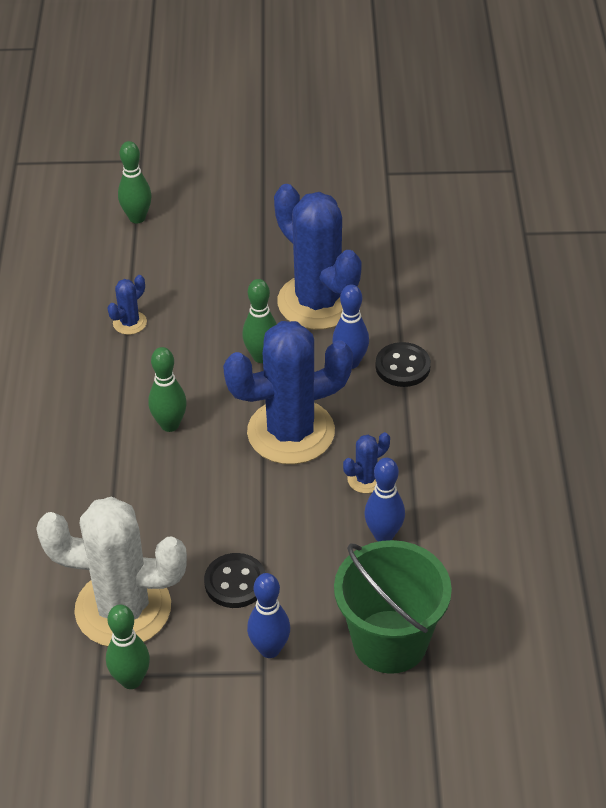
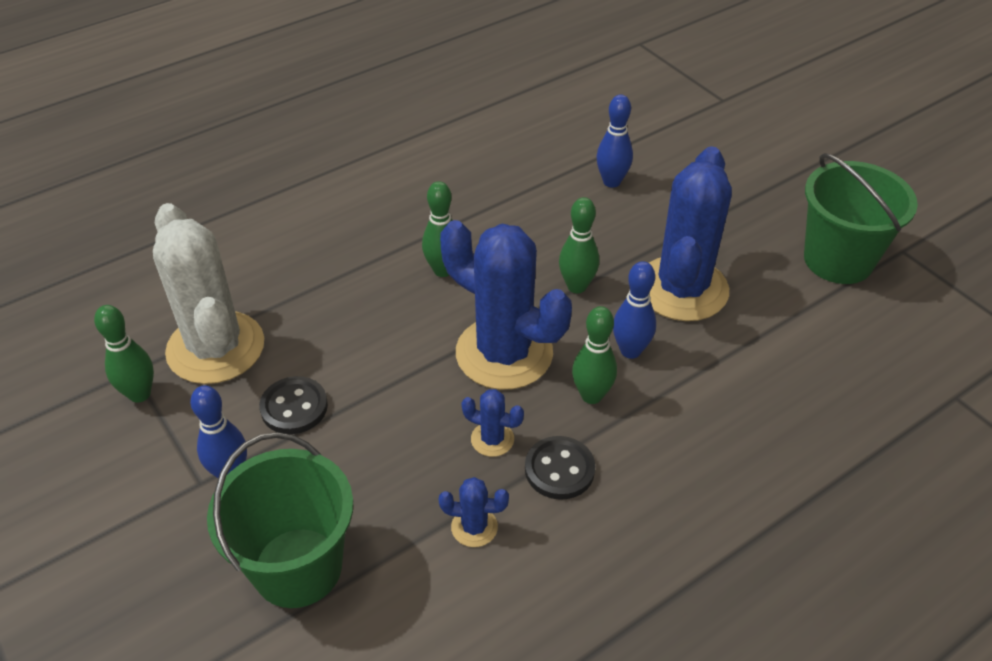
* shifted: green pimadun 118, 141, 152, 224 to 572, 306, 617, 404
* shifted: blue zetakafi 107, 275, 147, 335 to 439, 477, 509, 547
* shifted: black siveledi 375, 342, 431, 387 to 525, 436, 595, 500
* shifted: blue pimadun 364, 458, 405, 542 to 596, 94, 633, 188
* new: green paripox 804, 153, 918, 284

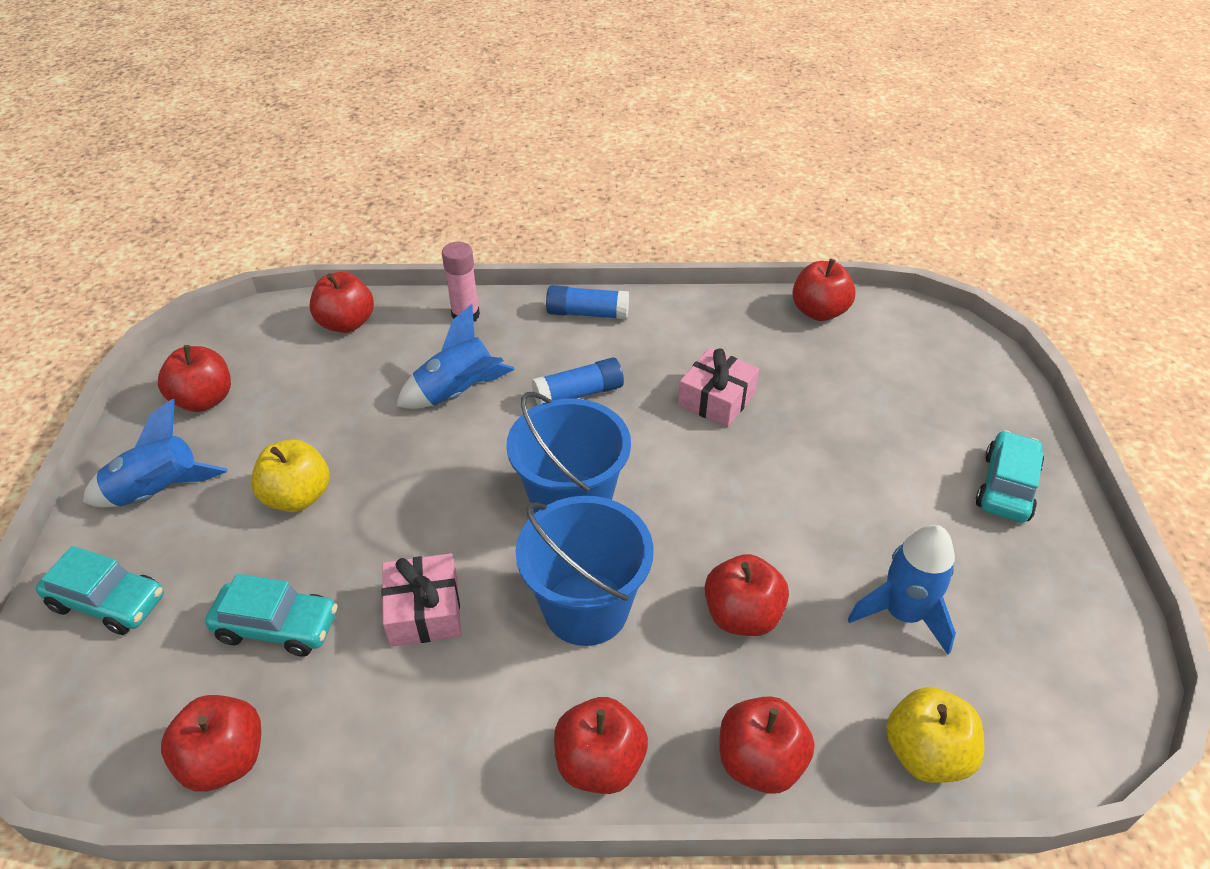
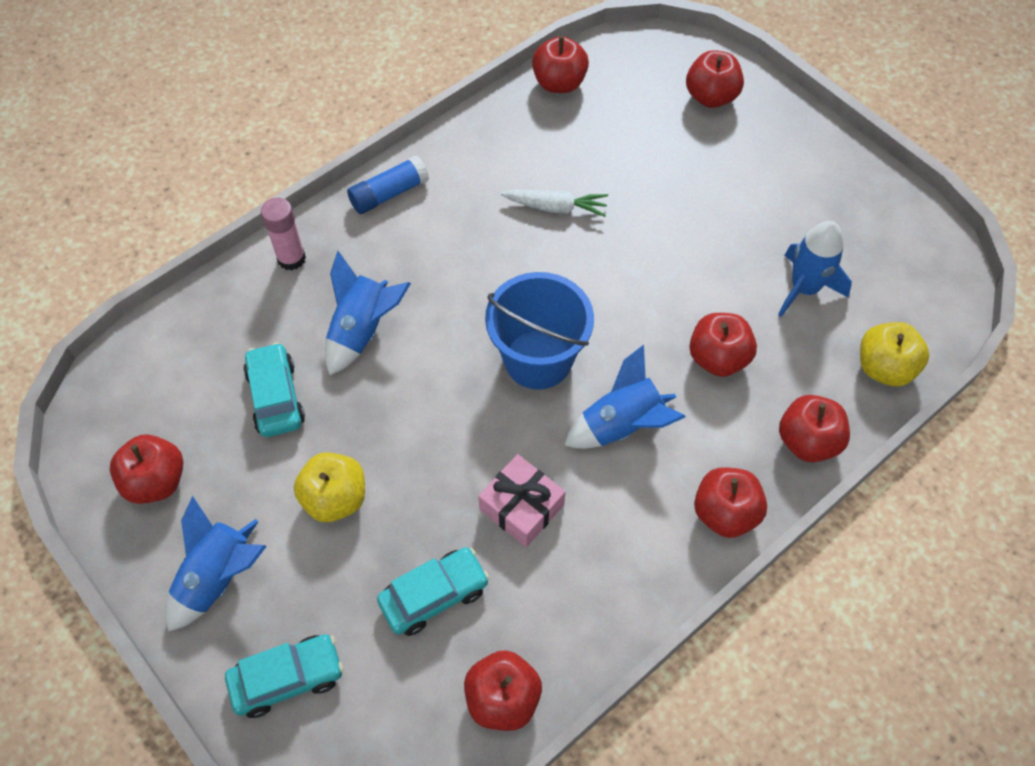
* shifted: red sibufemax 310, 272, 374, 333 to 686, 50, 744, 108
* swapped: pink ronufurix 678, 348, 759, 428 to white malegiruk 501, 190, 608, 217
* gone: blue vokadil 532, 357, 624, 405
* shifted: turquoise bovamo 976, 430, 1044, 523 to 243, 342, 305, 437
* swapped: blue paripox 516, 496, 654, 646 to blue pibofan 564, 344, 685, 449

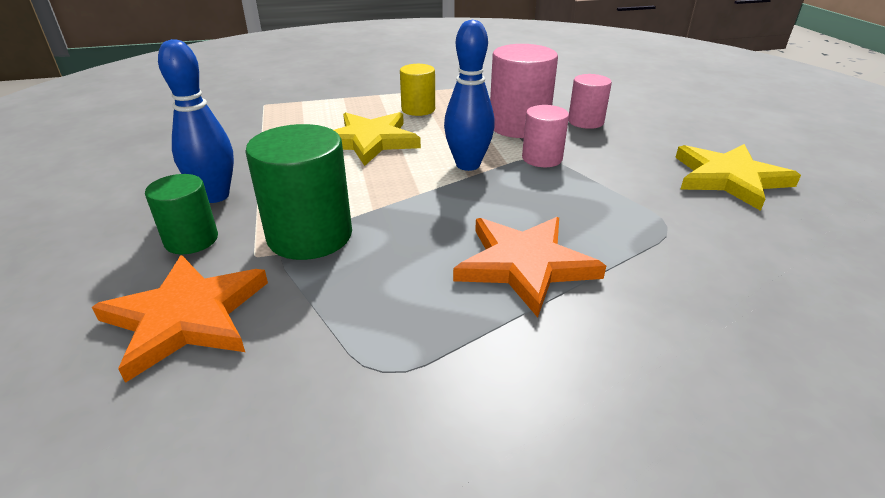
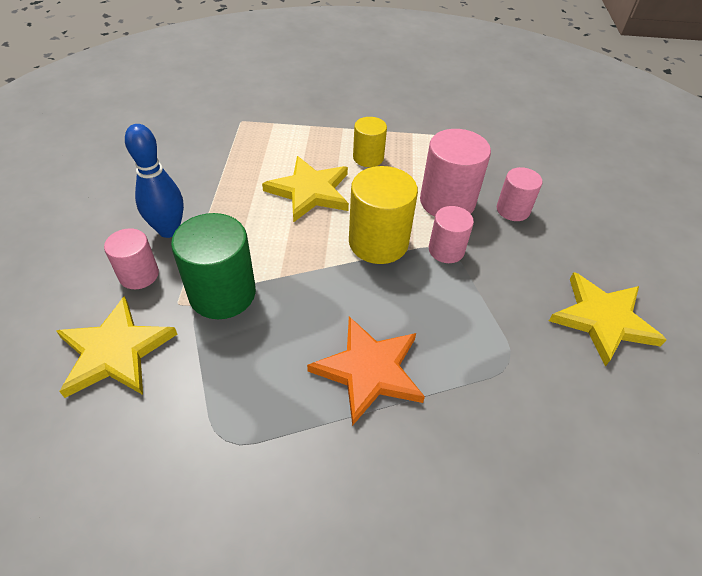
* swapped: blue pimadun 444, 20, 495, 171 to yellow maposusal 349, 166, 418, 264
* repainted: green maposusal 145, 174, 218, 254 to pink maposusal 104, 228, 159, 289
* repainted: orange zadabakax 92, 255, 268, 383 to yellow zadabakax 56, 296, 177, 398

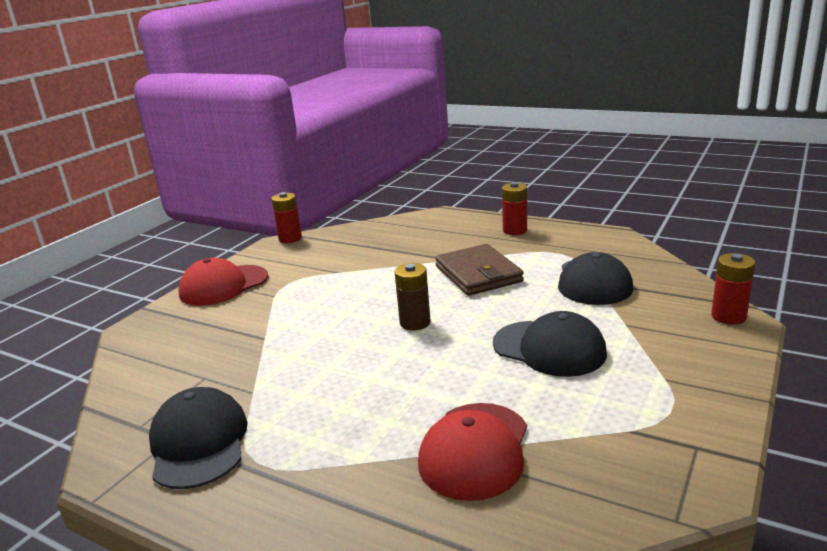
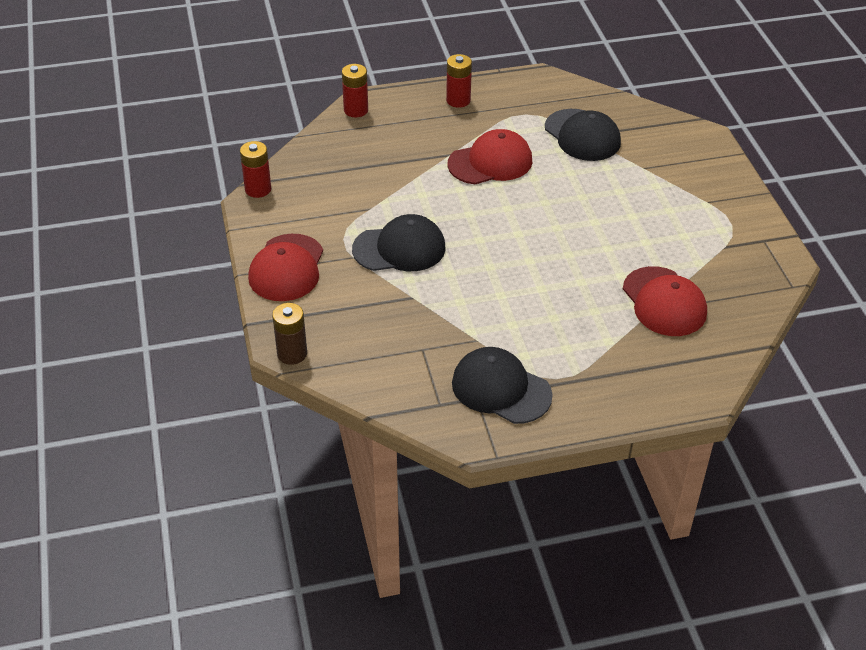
* swapped: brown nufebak 435, 244, 524, 296 to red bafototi 448, 129, 532, 184
* shifted: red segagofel 711, 253, 755, 325 to 342, 64, 368, 117
* shifted: brown segagofel 395, 263, 431, 331 to 272, 303, 307, 365
* shifted: black bafototi 493, 311, 607, 377 to 352, 214, 446, 271

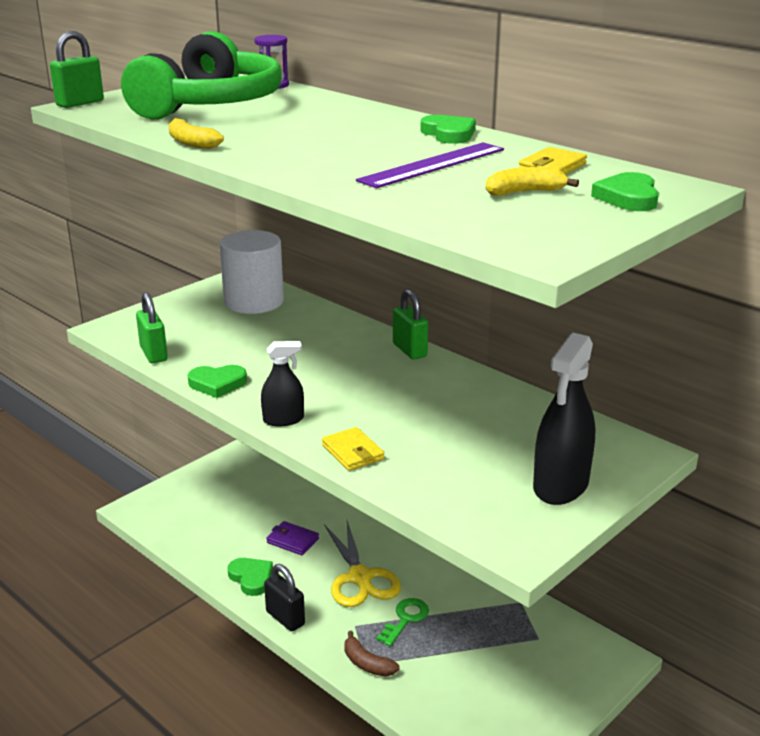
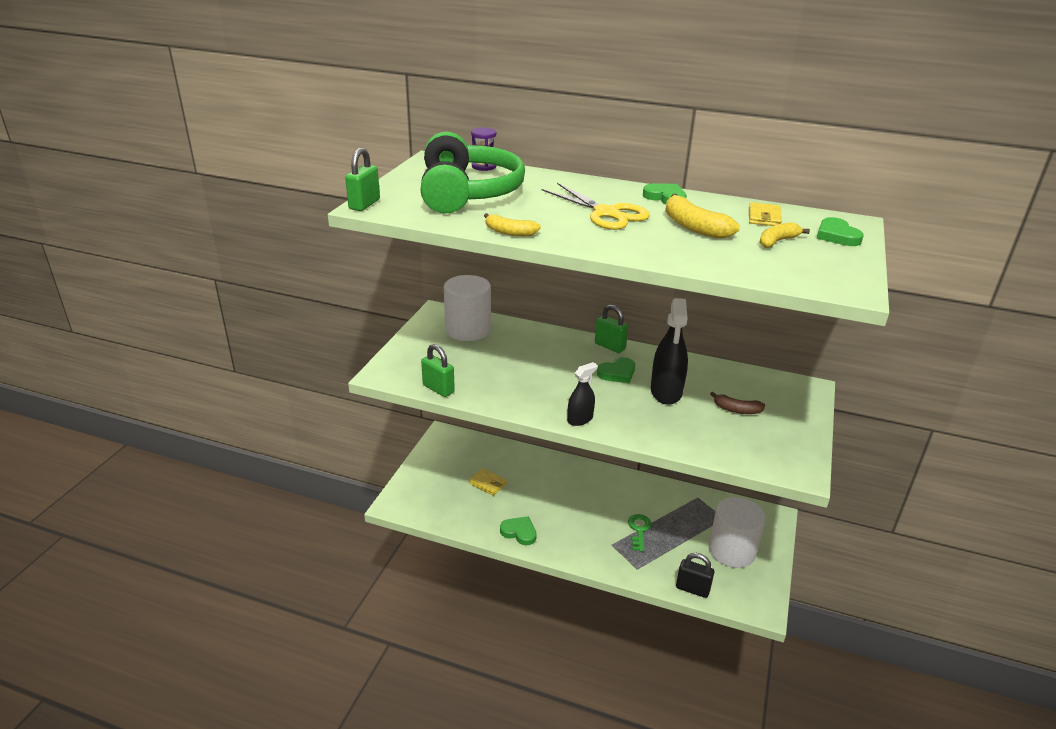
* swapped: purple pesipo 356, 142, 504, 188 to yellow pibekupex 665, 194, 740, 239
* shifted: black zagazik 533, 333, 595, 505 to 651, 298, 688, 405
* shifted: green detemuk 188, 365, 247, 398 to 597, 357, 635, 383
* shifted: yellow nufebak 322, 427, 385, 471 to 469, 468, 507, 496
* gone: purple nufebak 267, 521, 319, 555
* shifted: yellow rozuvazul 324, 521, 401, 607 to 542, 183, 650, 230
* shifted: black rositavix 264, 564, 305, 632 to 676, 553, 714, 598
* shifted: brown pibekupex 344, 631, 400, 677 to 710, 392, 765, 414
* new: white maposusal 709, 497, 766, 568

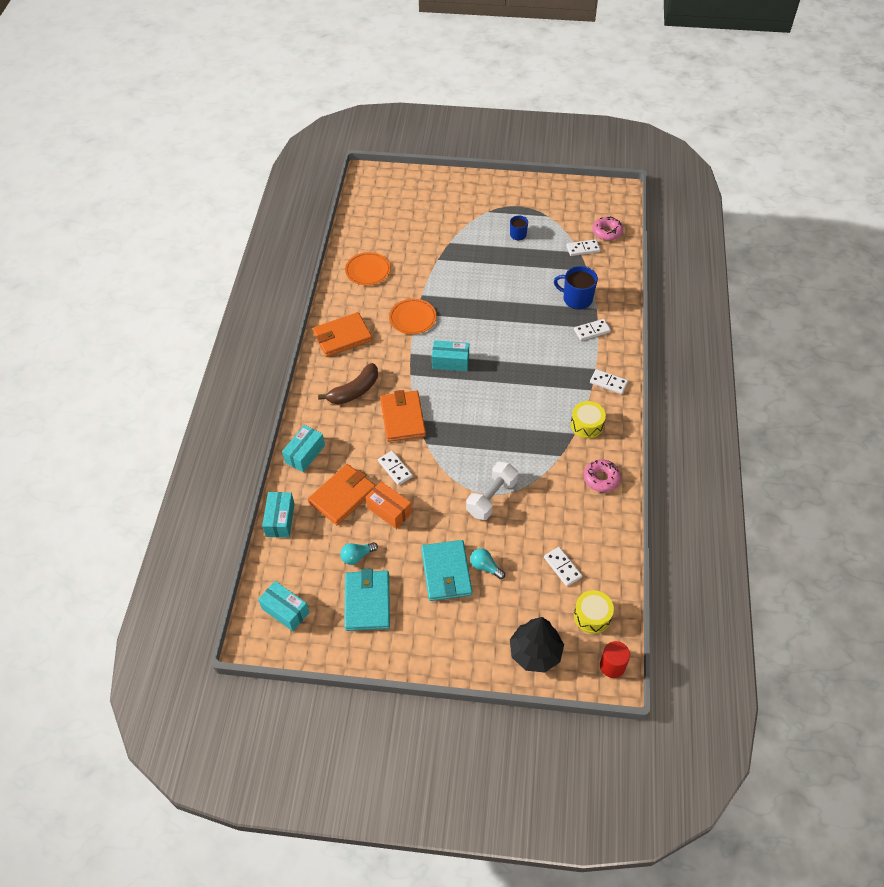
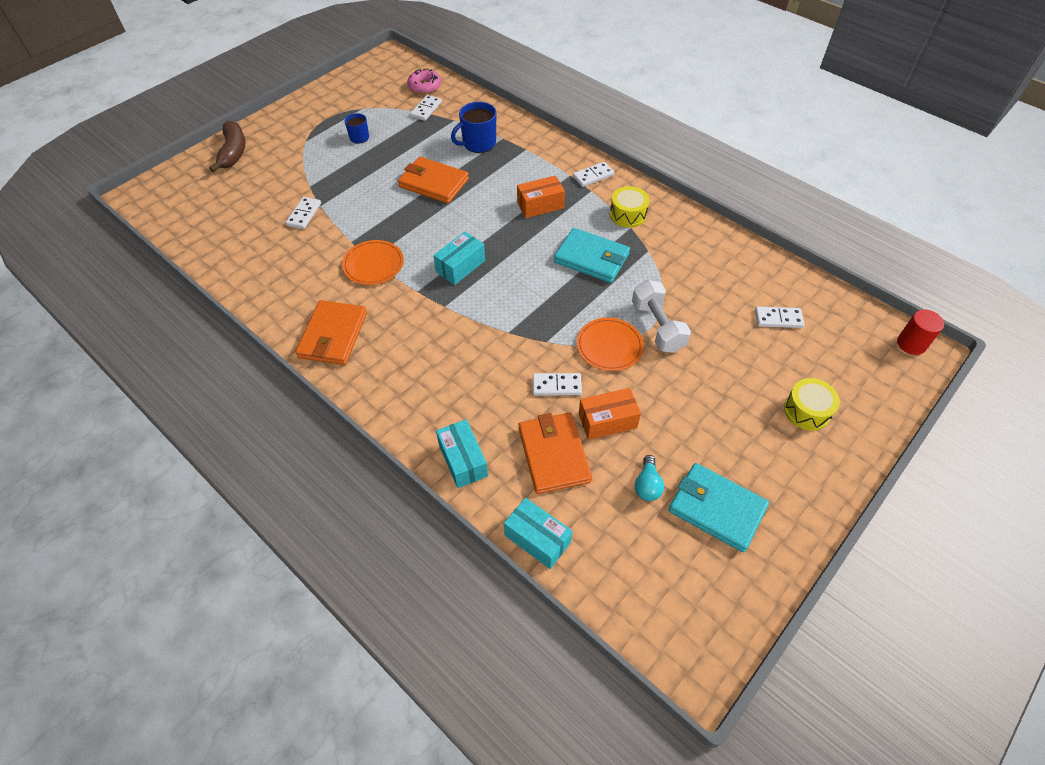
* shifted: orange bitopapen 345, 252, 391, 285 to 577, 318, 644, 371
* shifted: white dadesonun 574, 319, 611, 341 to 286, 197, 321, 229
* shifted: brown pibekupex 318, 363, 378, 405 to 209, 121, 245, 172
* shifted: orange nufebak 380, 390, 426, 442 to 398, 157, 469, 204
* gone: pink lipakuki 584, 459, 621, 492
* shifted: turquoise nufebak 421, 540, 472, 601 to 554, 228, 630, 283
* gone: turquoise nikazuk 470, 548, 505, 579
* gone: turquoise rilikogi 258, 581, 310, 631
* shifted: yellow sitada 574, 590, 614, 634 to 784, 378, 840, 431
* gone: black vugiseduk 510, 617, 564, 673
* new: orange rilikogi 517, 175, 565, 218

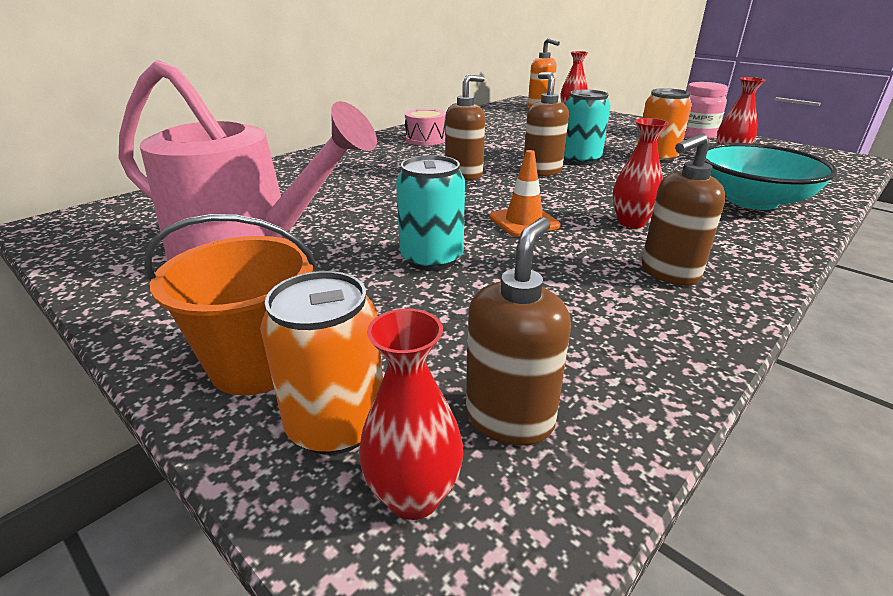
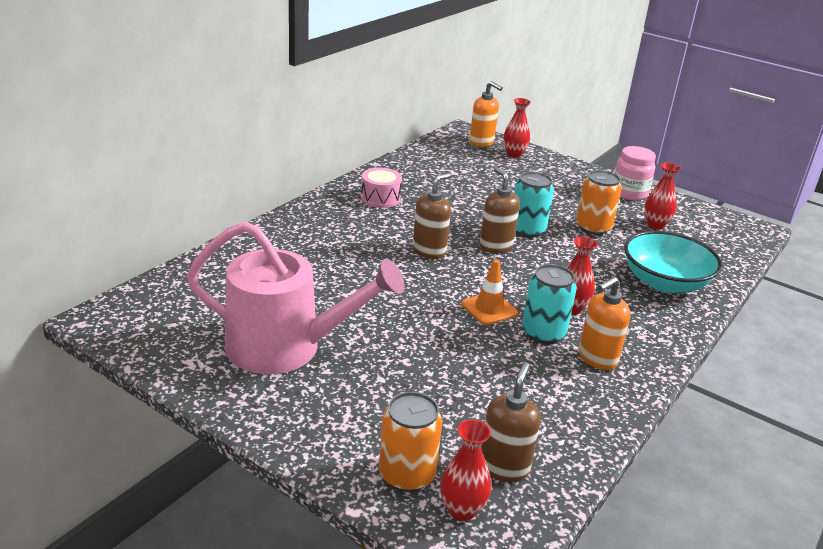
* repainted: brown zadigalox 642, 133, 726, 286 to orange zadigalox 579, 277, 630, 370
* shifted: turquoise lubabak 396, 155, 465, 271 to 522, 264, 577, 344
* gone: orange paripox 144, 214, 317, 396

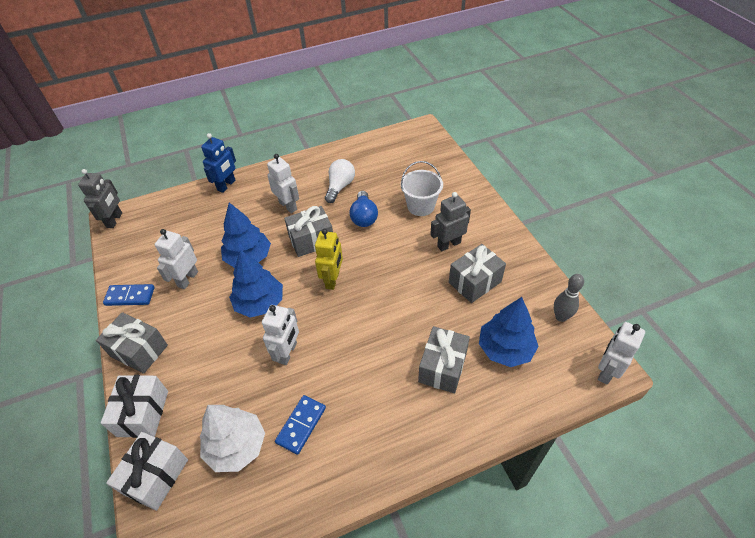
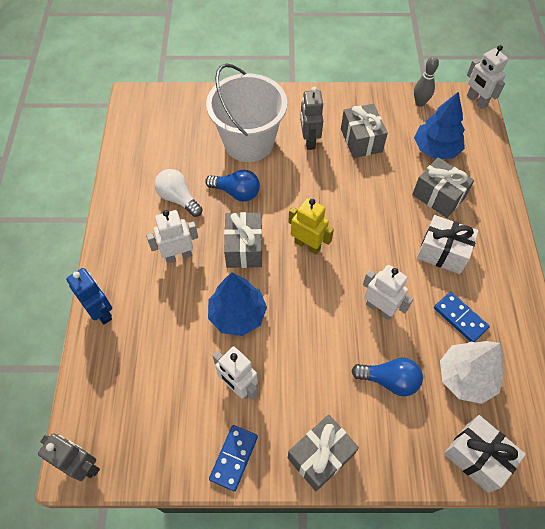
* scaled: white paripox 401, 161, 443, 216 = 206, 64, 287, 162 x1.71
* gone: blue vugiseduk 229, 250, 283, 318
* shifted: white ronufurix 101, 375, 168, 438 to 417, 215, 479, 274
* new: blue nikazuk 351, 358, 423, 396

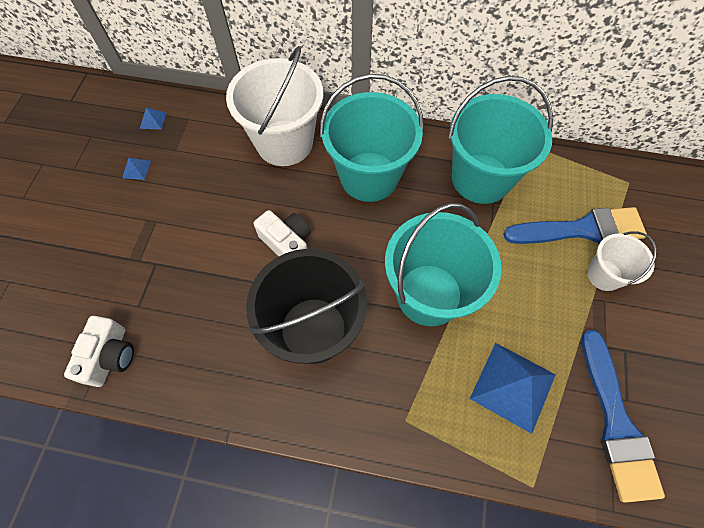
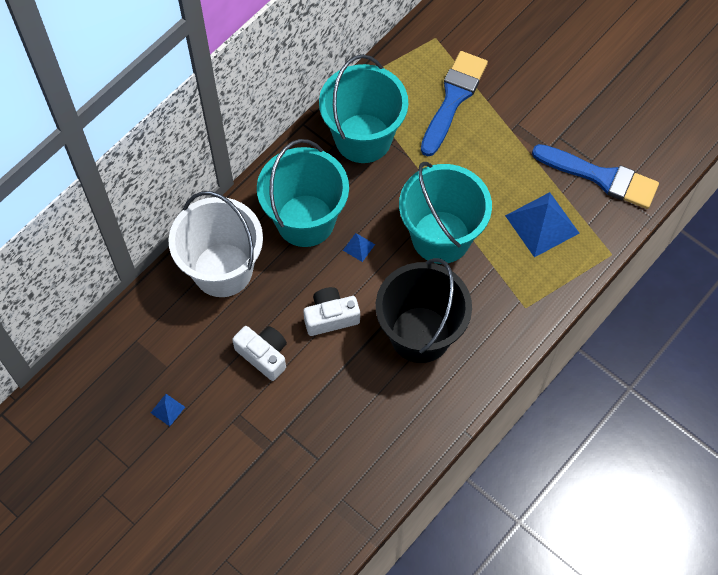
* shifted: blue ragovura 140, 108, 166, 130 to 343, 233, 375, 262
* gone: white paripox 587, 231, 657, 291
* shifted: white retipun 64, 316, 134, 387 to 232, 326, 287, 381

